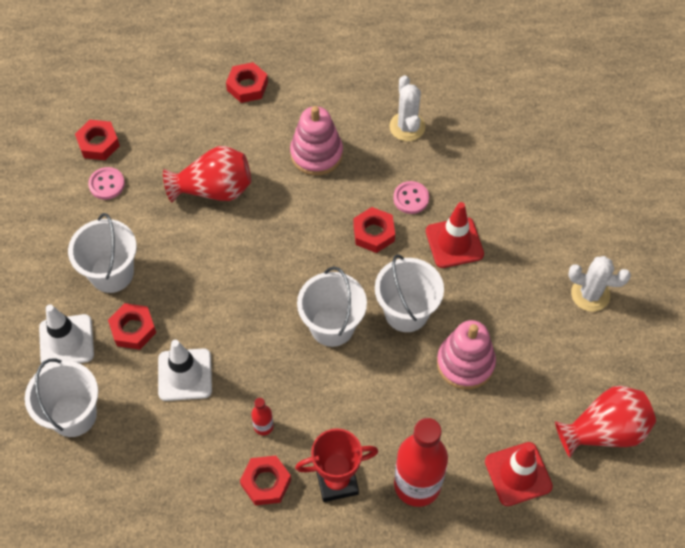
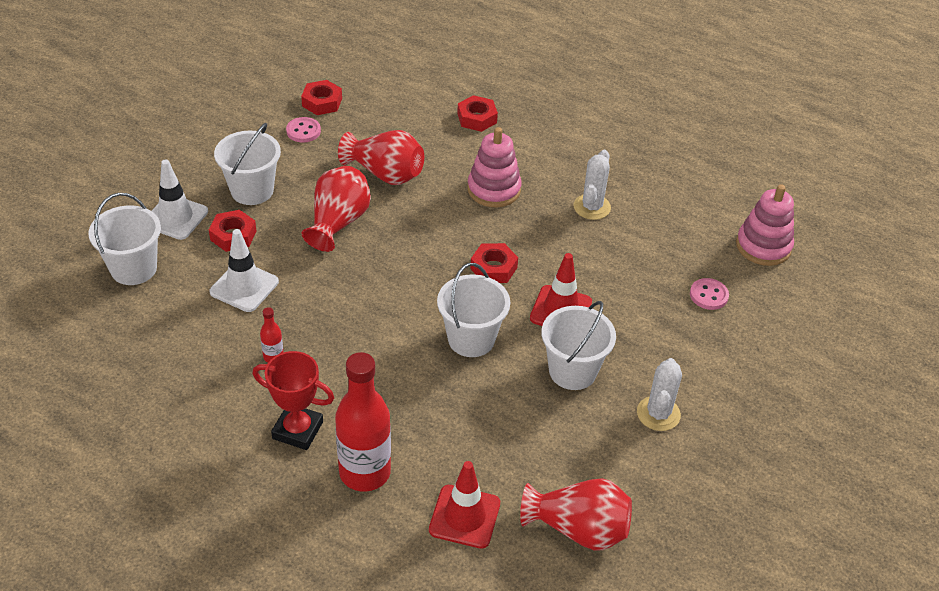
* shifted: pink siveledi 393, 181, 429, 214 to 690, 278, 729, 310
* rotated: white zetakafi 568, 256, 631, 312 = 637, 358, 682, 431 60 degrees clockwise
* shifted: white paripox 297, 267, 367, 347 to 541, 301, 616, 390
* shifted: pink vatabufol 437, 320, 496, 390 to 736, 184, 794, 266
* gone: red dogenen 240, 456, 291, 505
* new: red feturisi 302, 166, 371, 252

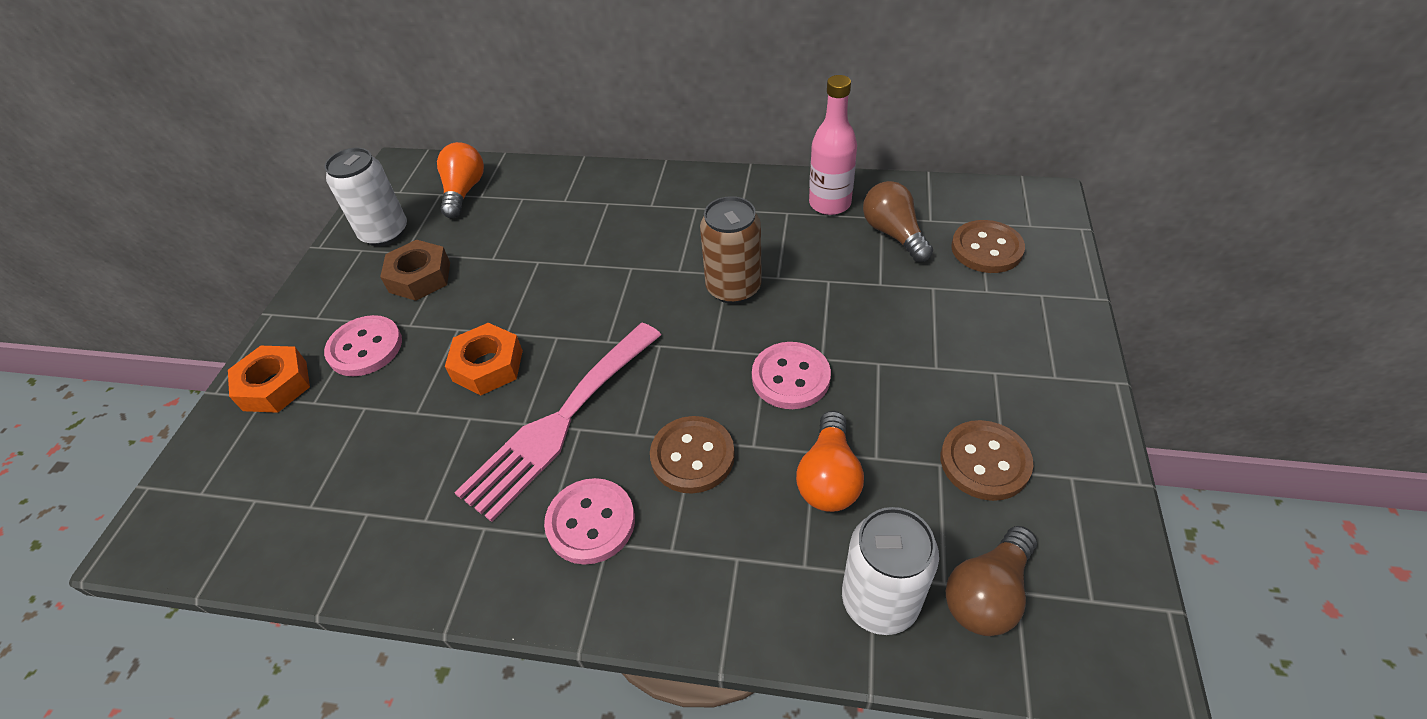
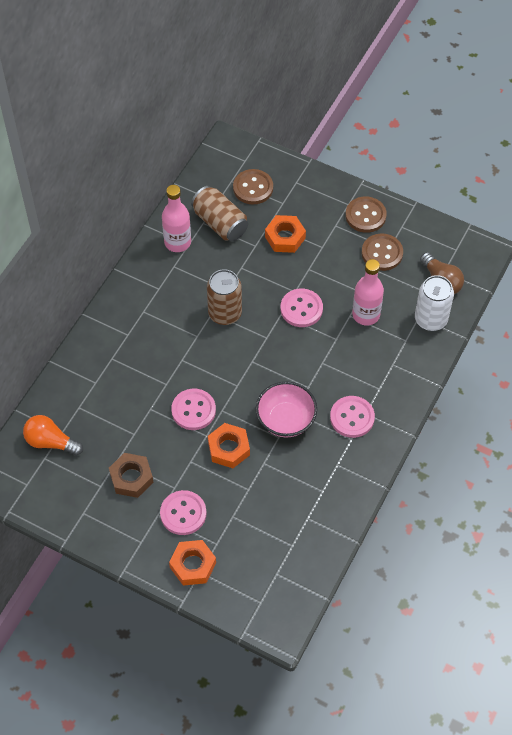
* gone: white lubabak 324, 148, 407, 246
* swapped: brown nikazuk 863, 181, 933, 262 to brown lubabak 191, 186, 248, 241
* swapped: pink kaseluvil 454, 323, 661, 522 to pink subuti 256, 382, 317, 437
* swapped: orange nikazuk 796, 411, 864, 512 to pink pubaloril 352, 259, 384, 325
* shifted: brown siveledi 650, 416, 735, 494 to 345, 197, 387, 233
* new: orange dogenen 265, 215, 306, 253
* new: pink siveledi 171, 389, 216, 430

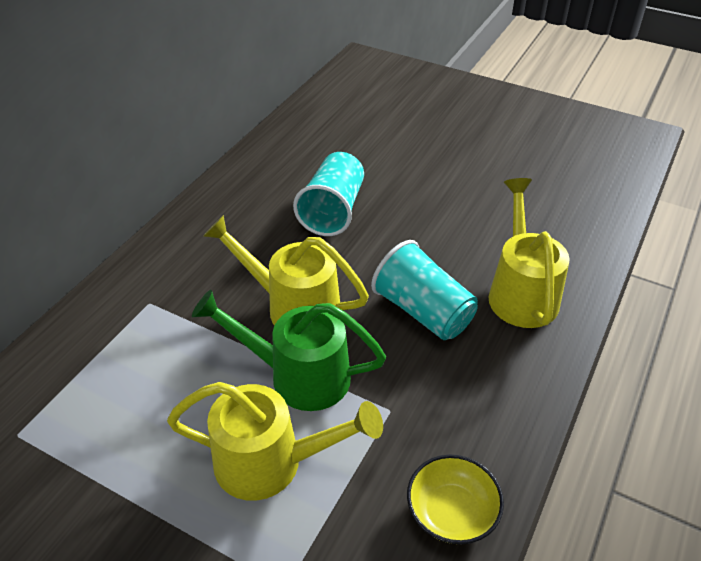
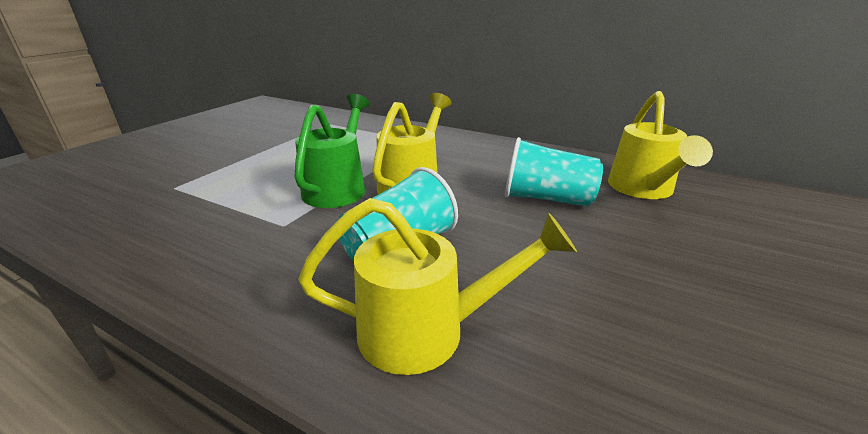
* shifted: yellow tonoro 167, 382, 383, 501 to 608, 91, 713, 199
* gone: yellow subuti 407, 454, 504, 544

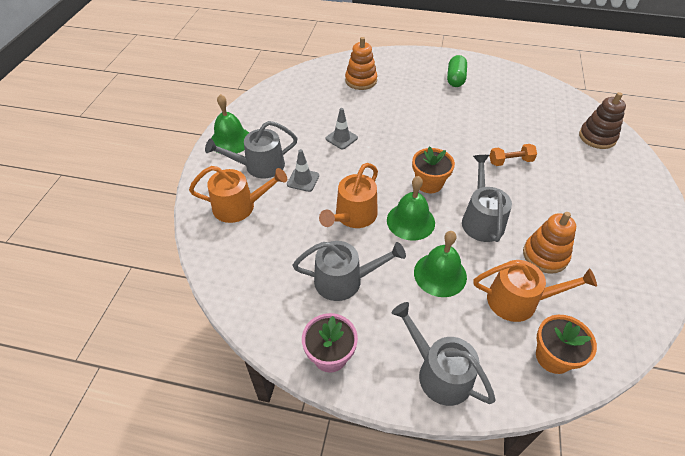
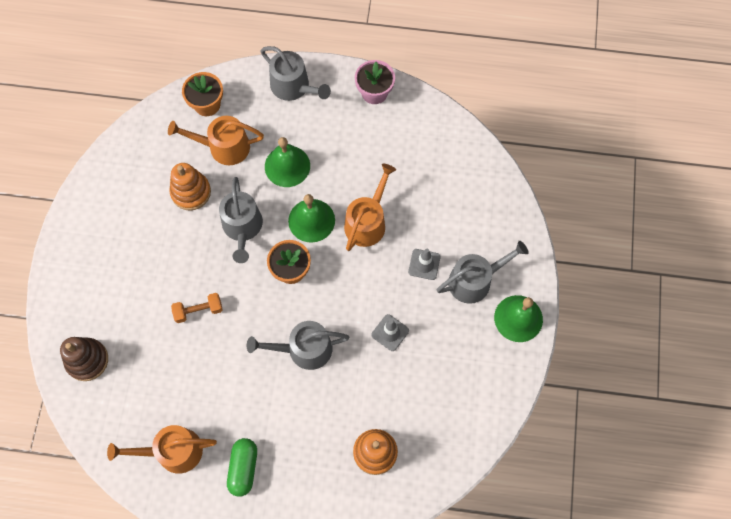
* shifted: orange tonoro 189, 166, 287, 223 to 107, 425, 217, 474
* shifted: grey tonoro 293, 241, 406, 301 to 247, 321, 350, 370

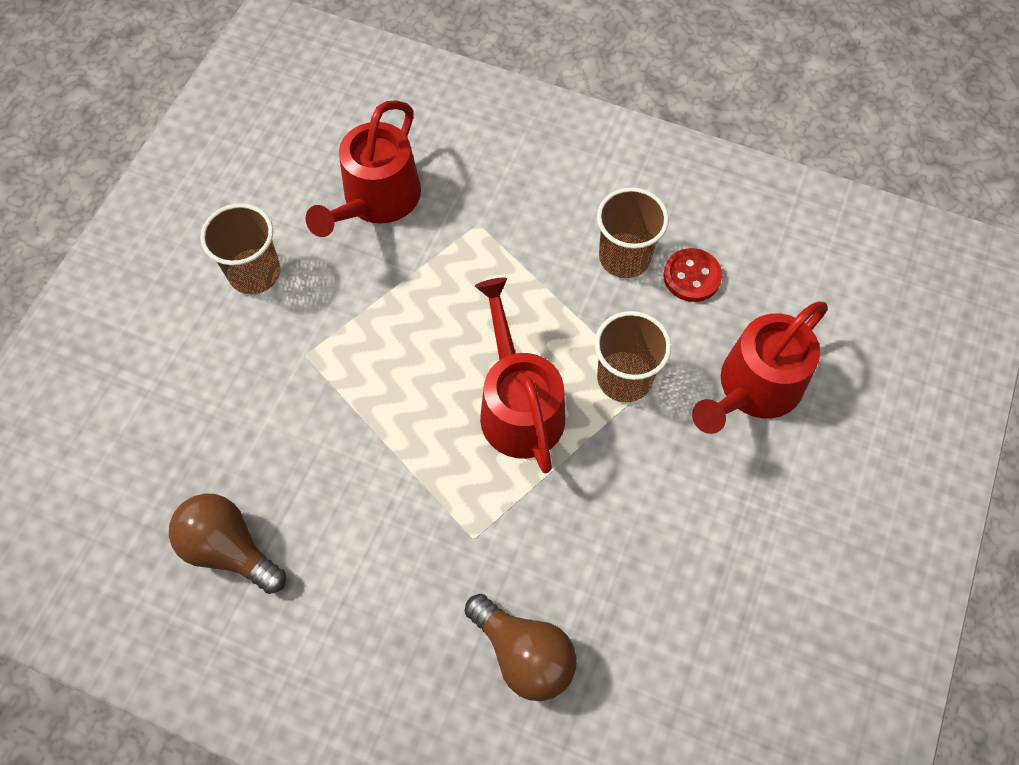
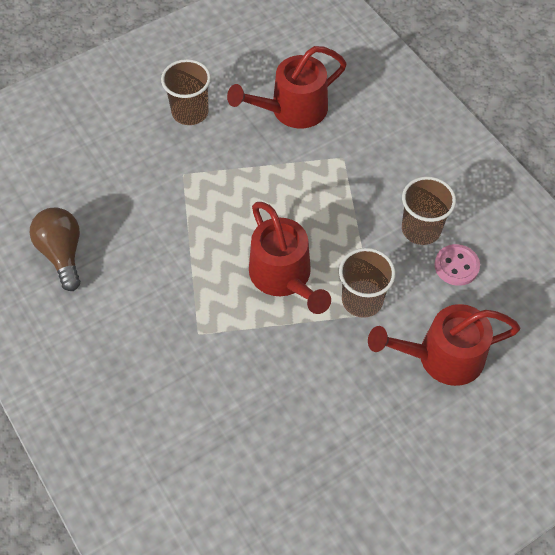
* repainted: red siveledi 663, 248, 722, 302 to pink siveledi 435, 244, 480, 286
* rotated: red tonoro 475, 277, 565, 474 = 249, 202, 331, 314 135 degrees clockwise
* gone: brown nikazuk 465, 594, 577, 701

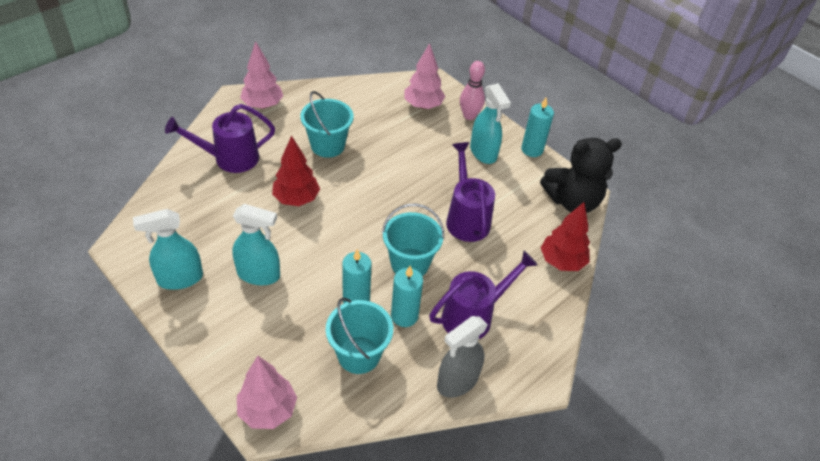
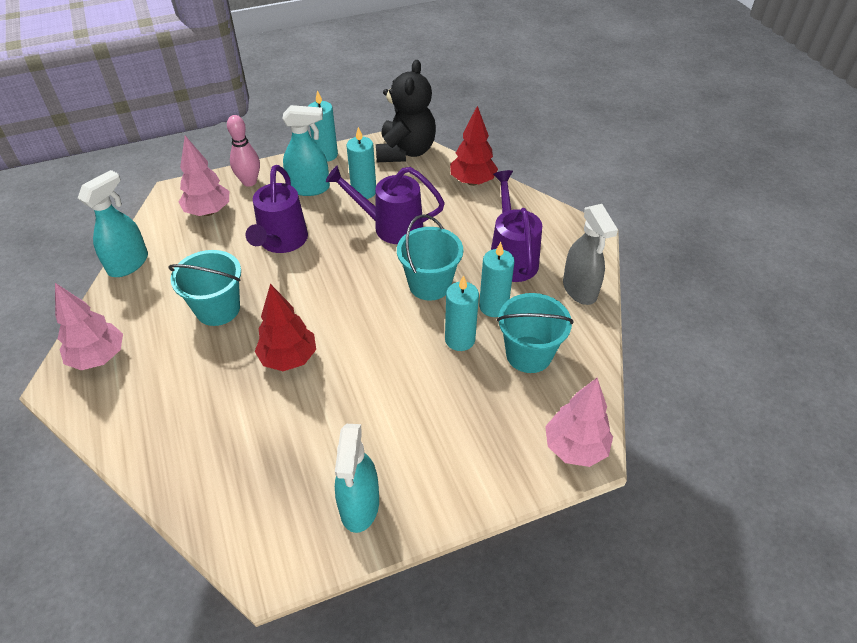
* shifted: purple tonoro 165, 104, 275, 173 to 245, 165, 308, 253
* shifted: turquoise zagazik 232, 204, 280, 285 to 78, 170, 148, 277
* new: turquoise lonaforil 346, 127, 376, 199

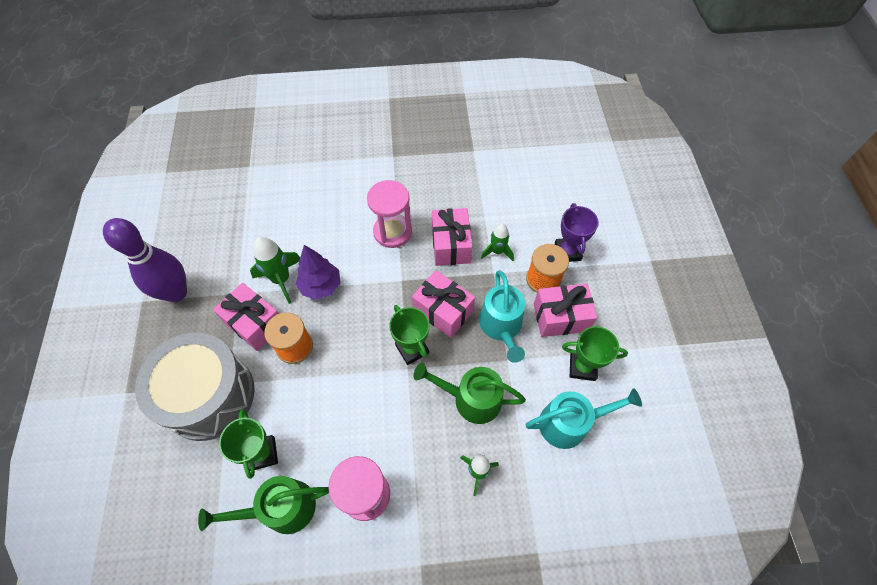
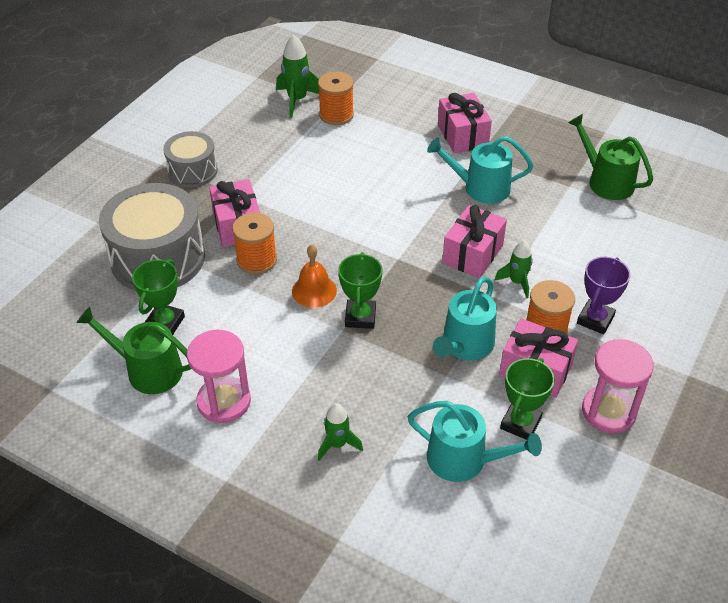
* shifted: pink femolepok 367, 180, 412, 248 to 582, 339, 654, 433
* swapped: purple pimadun 103, 218, 187, 302 to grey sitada 163, 131, 218, 188
* shifted: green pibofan 250, 237, 300, 304 to 276, 34, 319, 118
* gone: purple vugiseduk 296, 245, 341, 300
* shifted: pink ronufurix 412, 270, 475, 338 to 438, 93, 492, 153
* rotated: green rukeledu 562, 326, 628, 381 = 500, 358, 555, 440 75 degrees clockwise
* shifted: green tonoro 414, 363, 526, 424 to 568, 114, 653, 200
* new: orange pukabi 318, 72, 354, 125
* new: turquoise tonoro 427, 136, 533, 203
* new: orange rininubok 292, 245, 337, 308

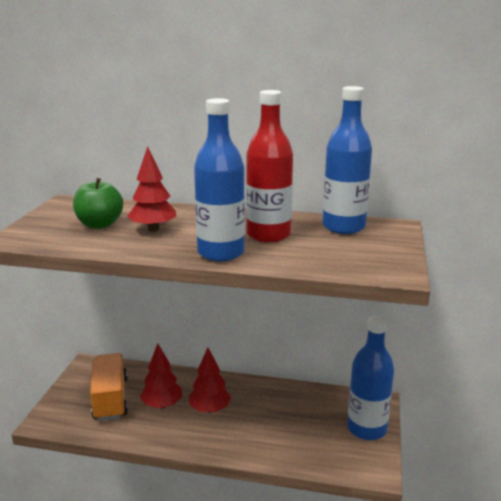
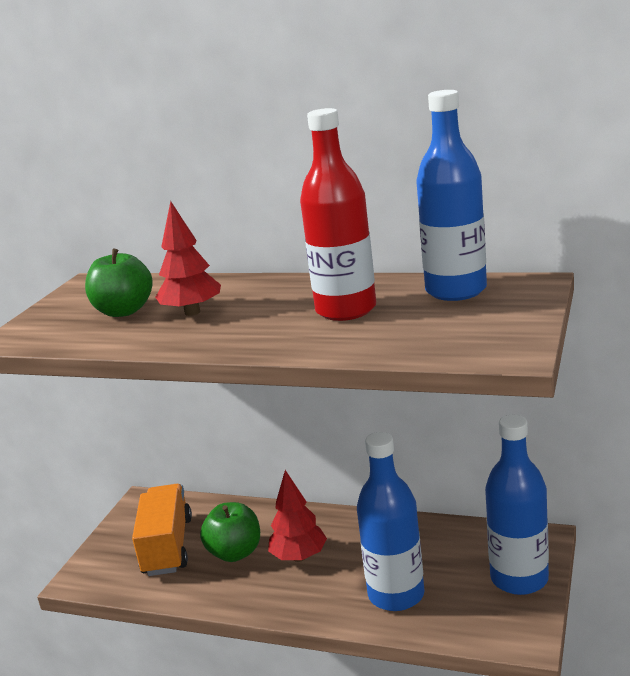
* shifted: blue pubaloril 194, 98, 245, 261 to 357, 432, 425, 611
* swapped: red vugiseduk 140, 343, 182, 408 to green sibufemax 200, 502, 260, 562

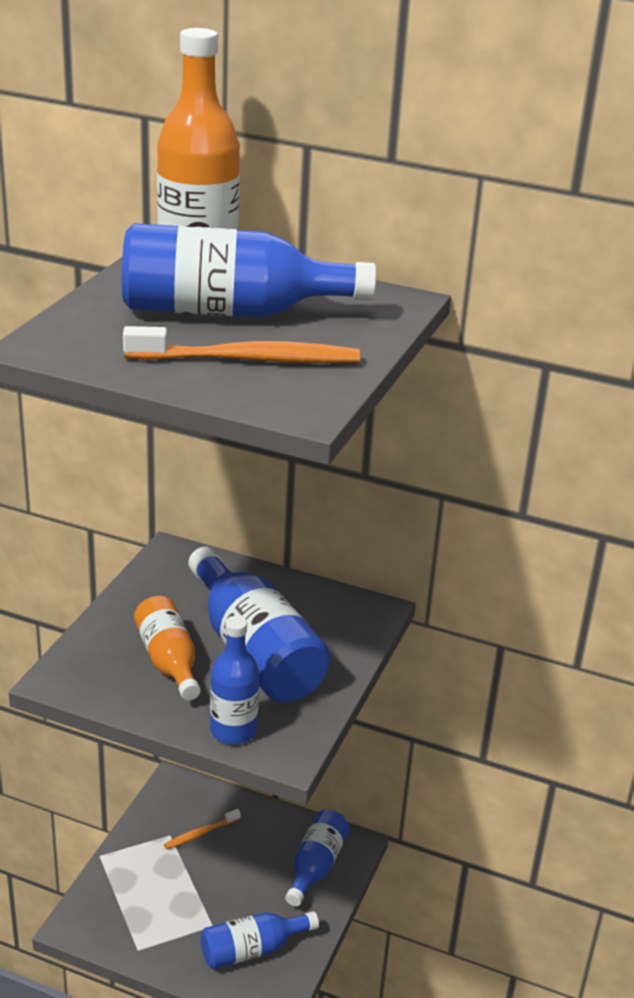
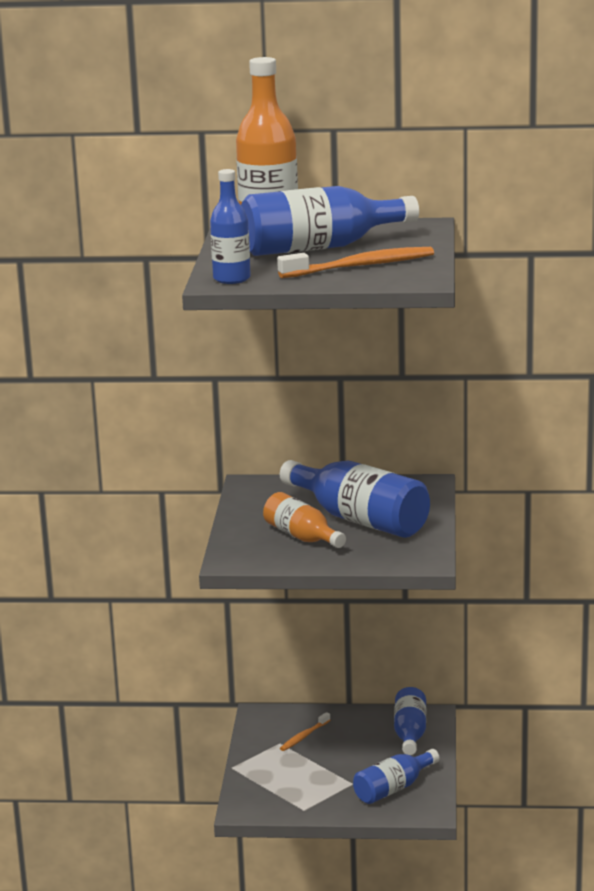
* shifted: blue pubaloril 210, 616, 259, 745 to 210, 169, 251, 284

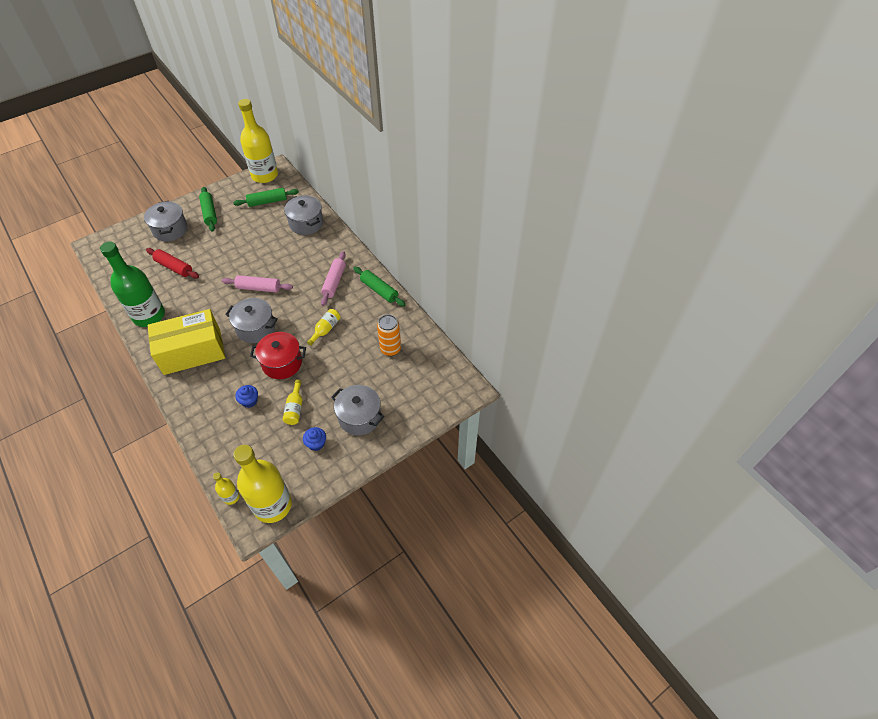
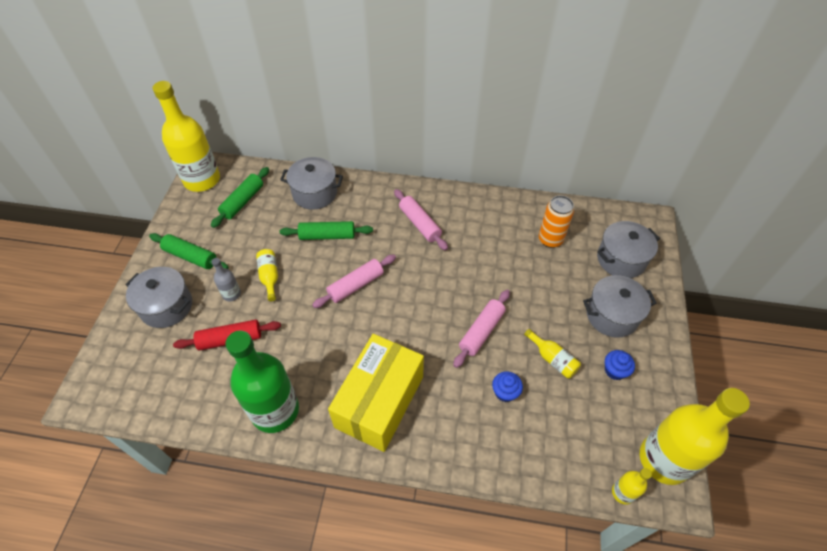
* shifted: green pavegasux 353, 267, 406, 307 to 280, 221, 373, 240
* shifted: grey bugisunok 225, 298, 278, 343 to 597, 221, 660, 278
* shifted: yellow pubaloril 307, 309, 340, 346 to 256, 249, 278, 301
* swapped: red bugisunok 250, 332, 306, 379 to pink pavegasux 453, 290, 510, 368
* new: grey pubaloril 211, 258, 241, 301

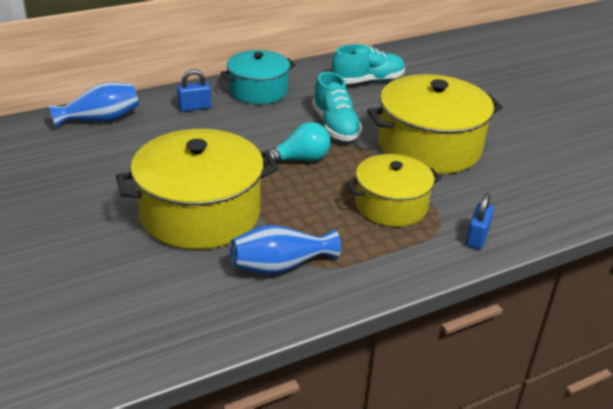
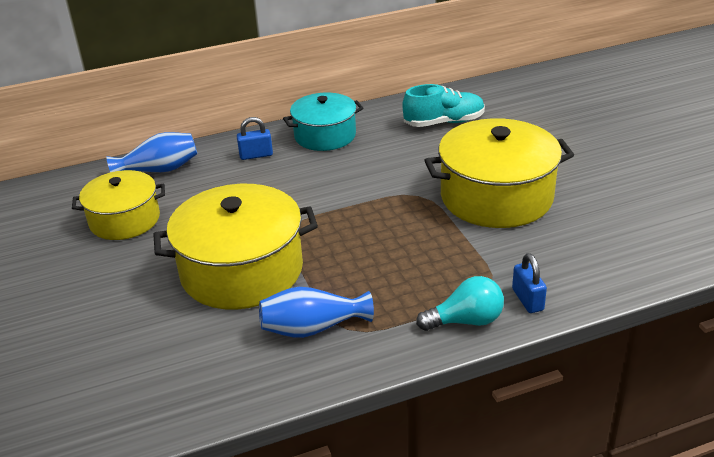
* gone: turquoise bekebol 312, 72, 362, 141
* shifted: turquoise nikazuk 263, 122, 330, 166 to 416, 276, 504, 331
* shifted: yellow bugisunok 347, 154, 441, 227 to 72, 170, 165, 240
* rotated: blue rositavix 466, 193, 494, 249 = 512, 253, 547, 313 45 degrees counterclockwise

